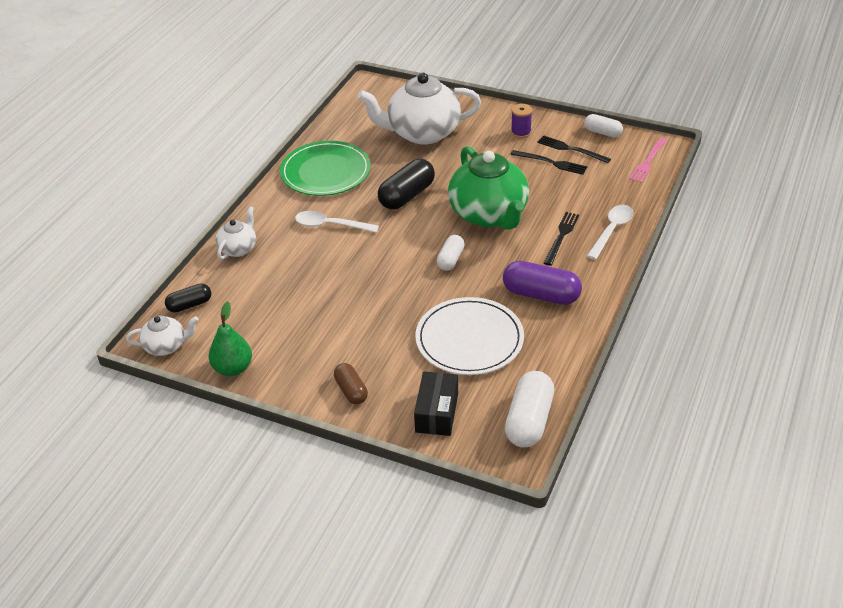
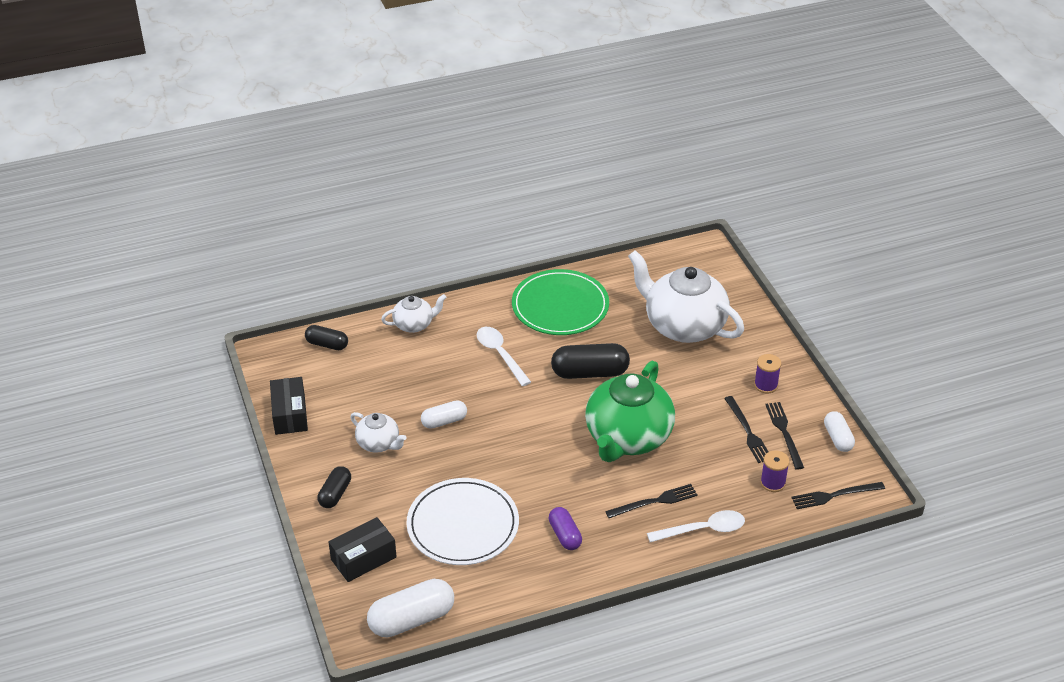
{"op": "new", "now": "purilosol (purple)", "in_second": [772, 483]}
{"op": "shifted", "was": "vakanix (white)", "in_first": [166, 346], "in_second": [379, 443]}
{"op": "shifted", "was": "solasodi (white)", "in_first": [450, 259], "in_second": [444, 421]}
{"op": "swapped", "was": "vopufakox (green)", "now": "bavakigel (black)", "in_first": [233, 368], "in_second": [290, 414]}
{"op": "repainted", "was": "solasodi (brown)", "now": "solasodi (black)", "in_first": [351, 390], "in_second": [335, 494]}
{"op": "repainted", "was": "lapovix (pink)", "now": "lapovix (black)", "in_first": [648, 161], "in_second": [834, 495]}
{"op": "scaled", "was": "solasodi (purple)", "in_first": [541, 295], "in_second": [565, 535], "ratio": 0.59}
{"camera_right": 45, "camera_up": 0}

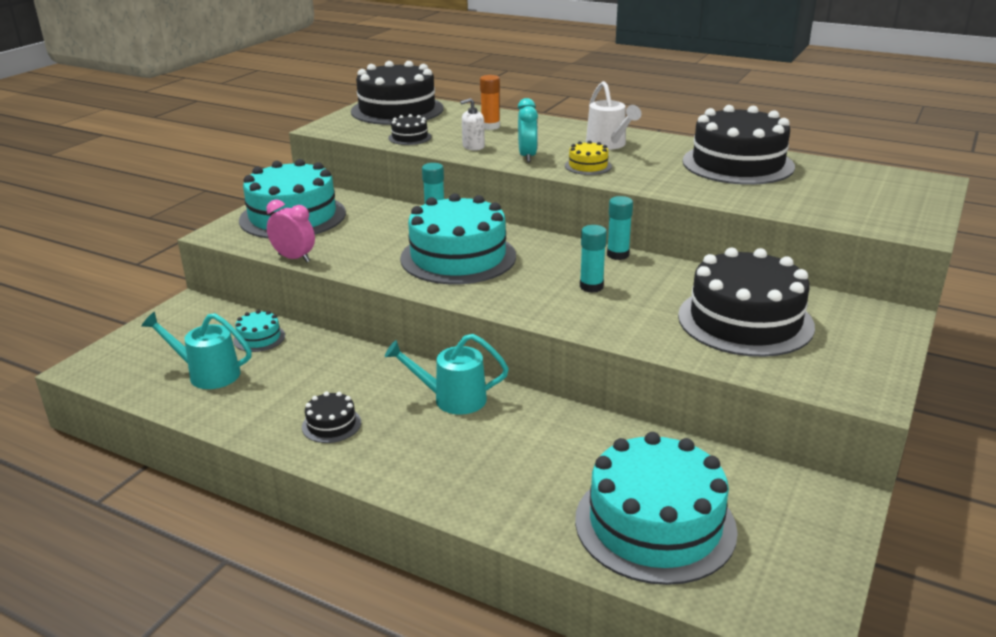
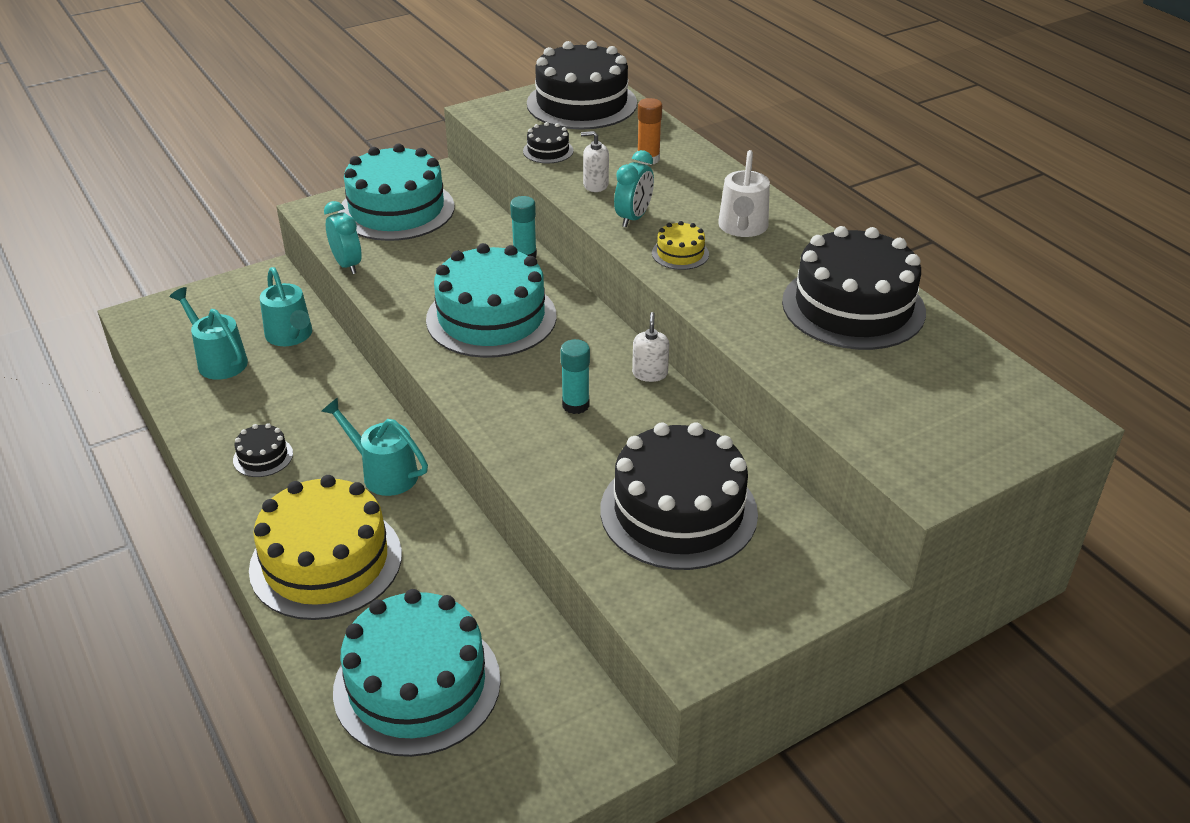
{"op": "new", "now": "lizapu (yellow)", "in_second": [326, 561]}
{"op": "swapped", "was": "lizapu (turquoise)", "now": "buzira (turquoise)", "in_first": [259, 338], "in_second": [291, 336]}
{"op": "swapped", "was": "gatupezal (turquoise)", "now": "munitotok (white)", "in_first": [618, 255], "in_second": [650, 373]}
{"op": "repainted", "was": "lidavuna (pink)", "now": "lidavuna (turquoise)", "in_first": [294, 258], "in_second": [347, 265]}
{"camera_right": 30, "camera_up": 10}

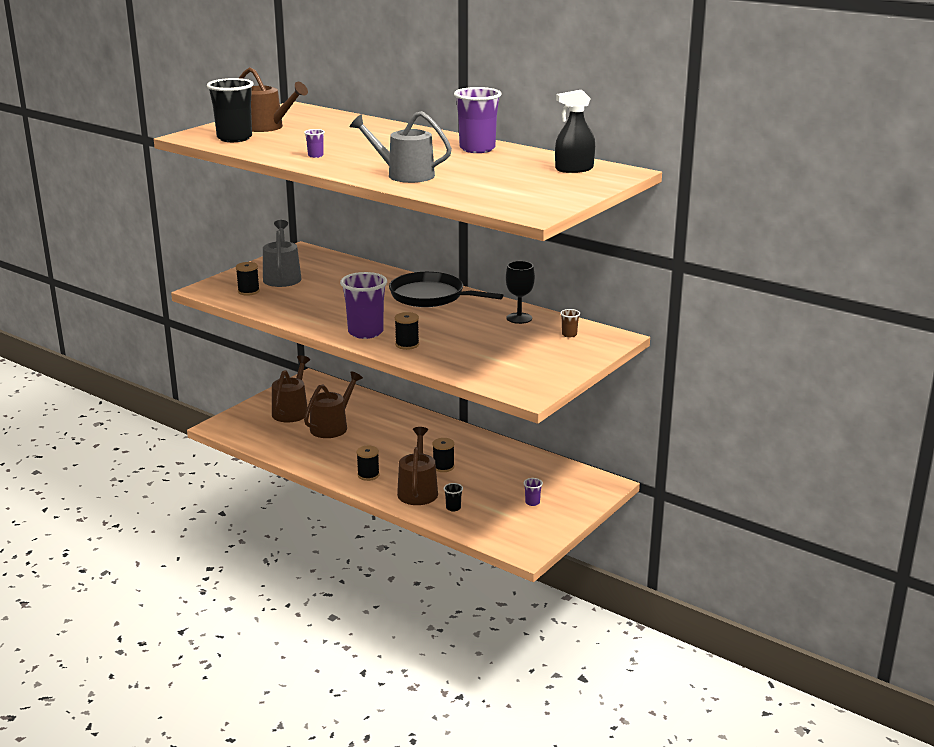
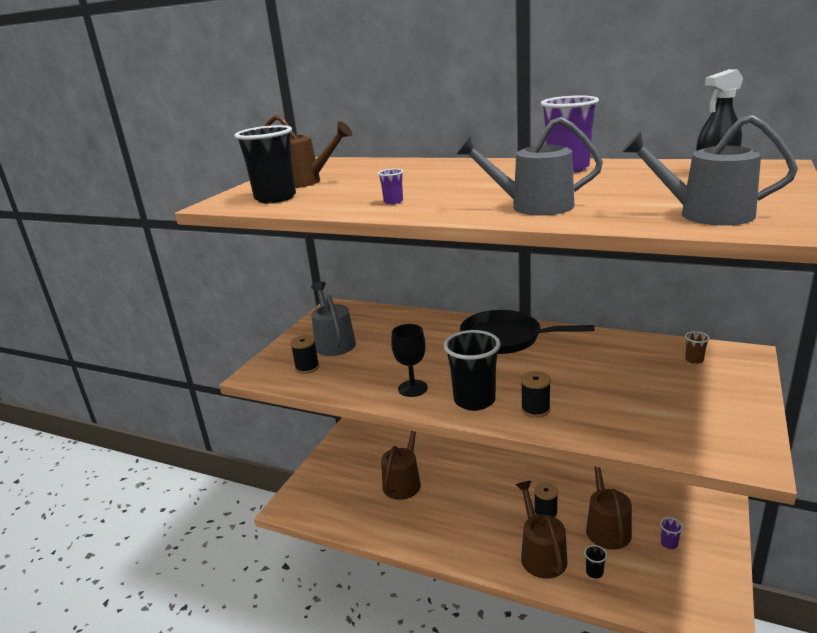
{"op": "gone", "was": "purilosol (black)", "in_first": [368, 475]}
{"op": "new", "now": "buzira (grey)", "in_second": [705, 214]}
{"op": "shifted", "was": "buzira (brown)", "in_first": [292, 411], "in_second": [606, 527]}
{"op": "shifted", "was": "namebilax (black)", "in_first": [519, 318], "in_second": [412, 388]}
{"op": "repainted", "was": "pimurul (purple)", "now": "pimurul (black)", "in_first": [365, 332], "in_second": [474, 400]}
{"camera_right": -10, "camera_up": 0}

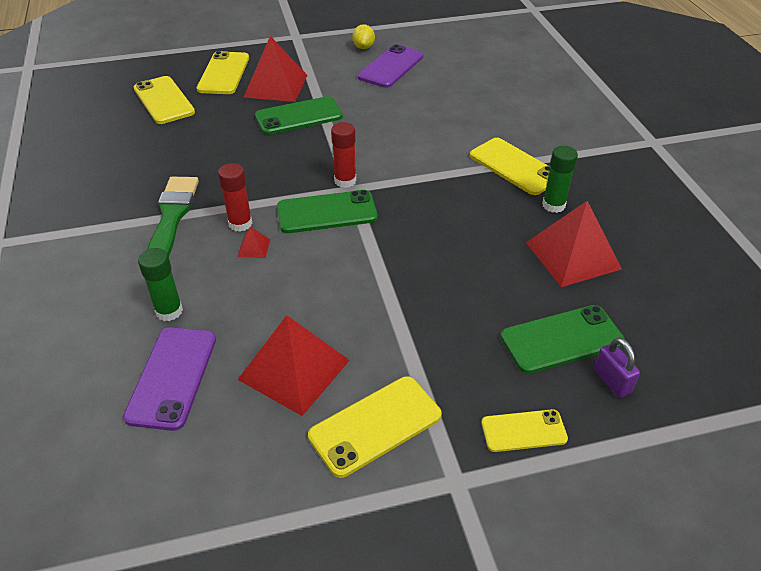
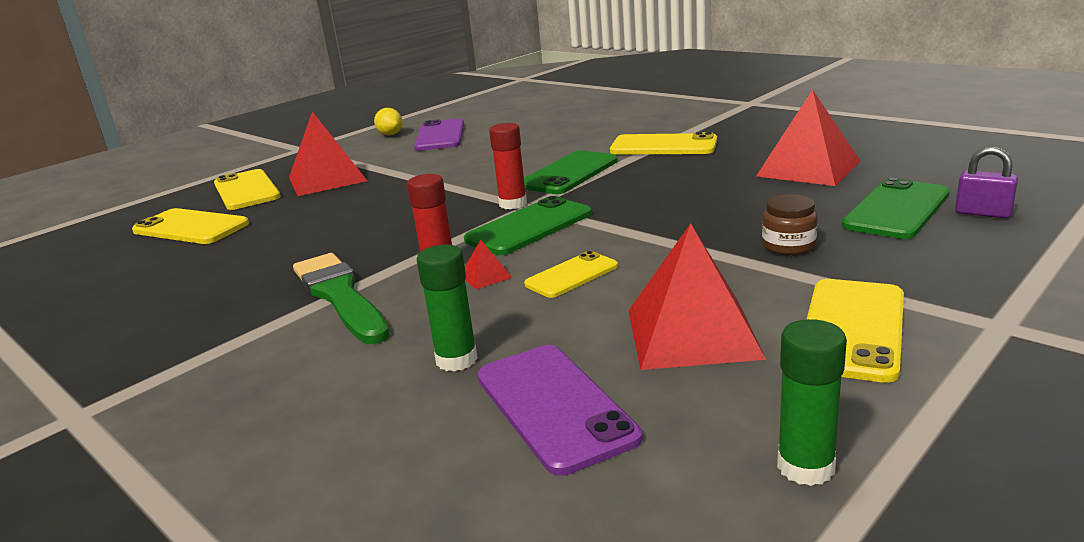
{"op": "new", "now": "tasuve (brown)", "in_second": [788, 245]}
{"op": "shifted", "was": "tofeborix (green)", "in_first": [299, 116], "in_second": [569, 173]}
{"op": "shifted", "was": "tofeborix (yellow)", "in_first": [523, 431], "in_second": [571, 275]}
{"op": "shifted", "was": "gatupezal (green)", "in_first": [553, 205], "in_second": [805, 467]}
{"camera_right": -30, "camera_up": -20}

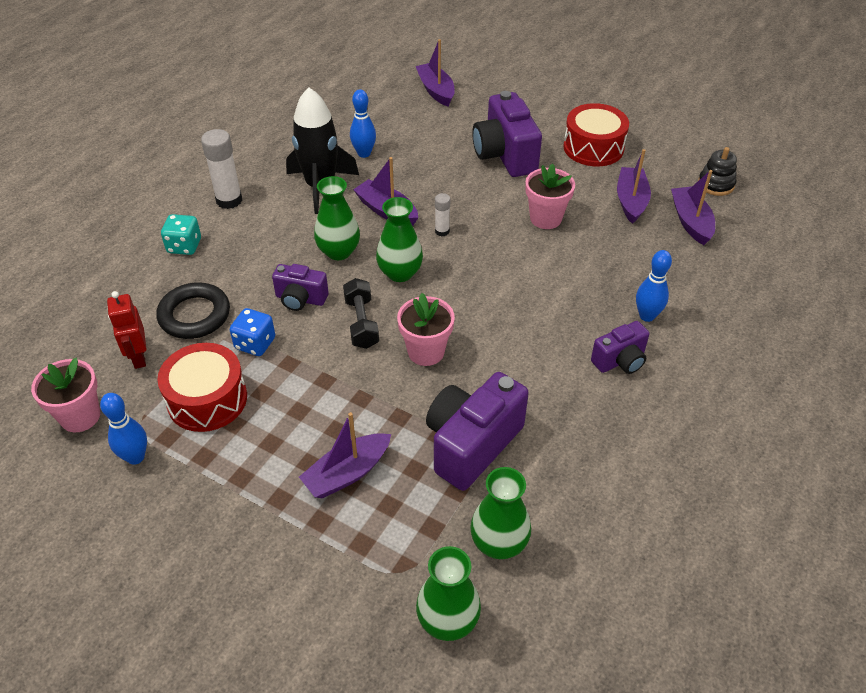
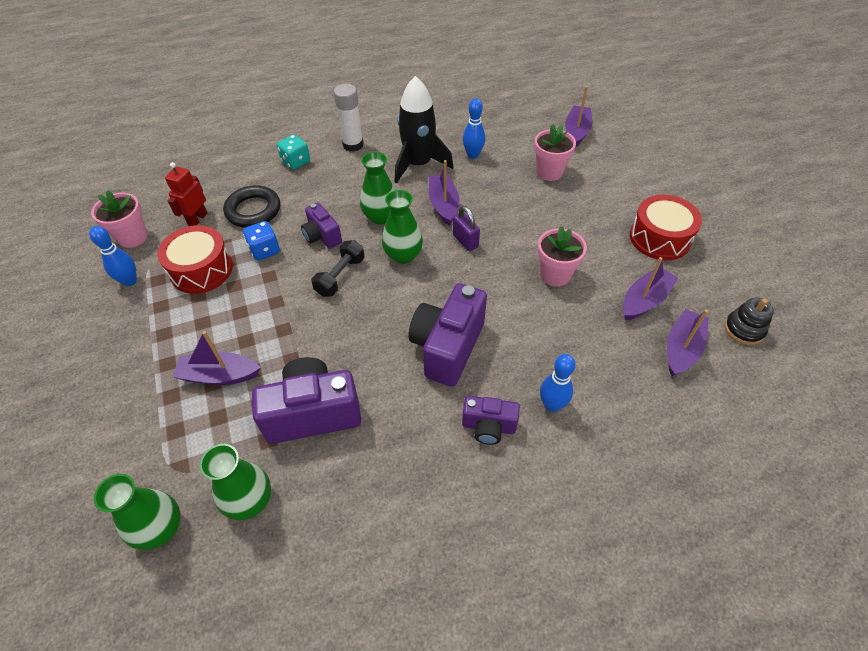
{"op": "shifted", "was": "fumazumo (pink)", "in_first": [426, 352], "in_second": [549, 172]}
{"op": "shifted", "was": "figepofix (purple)", "in_first": [505, 155], "in_second": [447, 347]}
{"op": "swapped", "was": "gatupezal (white)", "now": "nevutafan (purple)", "in_first": [442, 231], "in_second": [465, 241]}
{"camera_right": 40, "camera_up": 5}

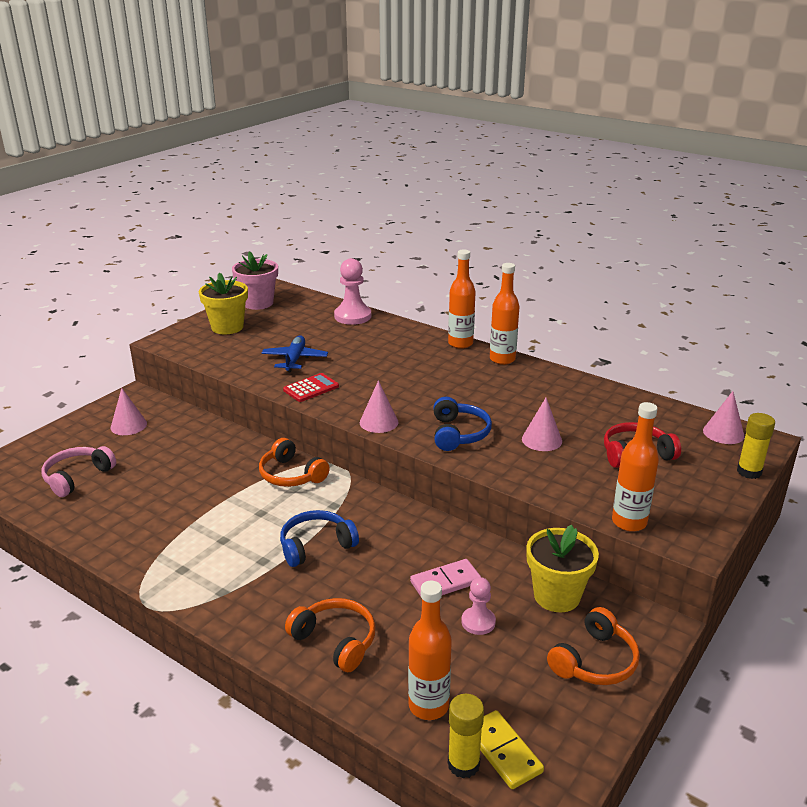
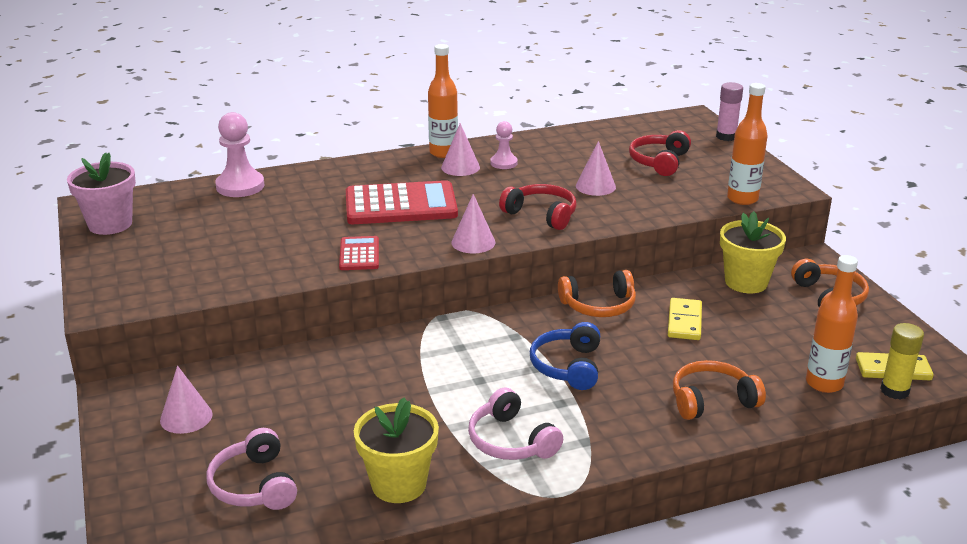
{"op": "gone", "was": "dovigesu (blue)", "in_first": [295, 359]}
{"op": "gone", "was": "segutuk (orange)", "in_first": [460, 343]}
{"op": "new", "now": "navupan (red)", "in_second": [401, 205]}
{"op": "new", "now": "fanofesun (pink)", "in_second": [511, 441]}
{"op": "shifted", "was": "fumazumo (yellow)", "in_first": [227, 327], "in_second": [399, 484]}
{"op": "shifted", "was": "fanofesun (orange)", "in_first": [291, 475], "in_second": [599, 306]}
{"op": "shifted", "was": "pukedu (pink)", "in_first": [478, 622], "in_second": [503, 163]}
{"op": "shifted", "was": "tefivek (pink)", "in_first": [723, 433], "in_second": [460, 167]}
{"op": "repainted", "was": "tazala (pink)", "now": "tazala (yellow)", "in_first": [445, 582], "in_second": [684, 322]}
{"op": "repainted", "was": "fanofesun (blue)", "now": "fanofesun (red)", "in_first": [458, 433], "in_second": [541, 215]}
{"op": "repainted", "was": "gatupezal (yellow)", "now": "gatupezal (pink)", "in_first": [749, 472], "in_second": [726, 136]}
{"camera_right": -55, "camera_up": 0}

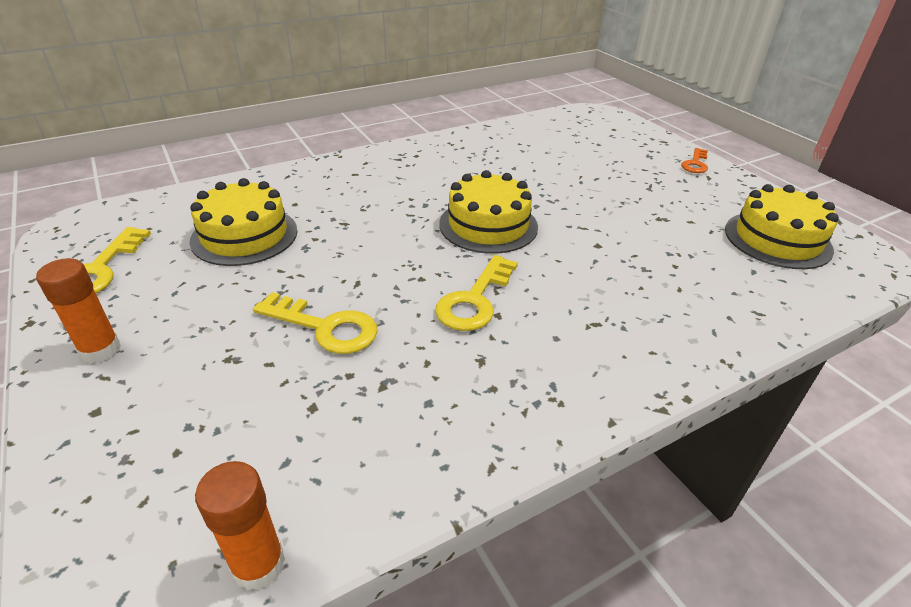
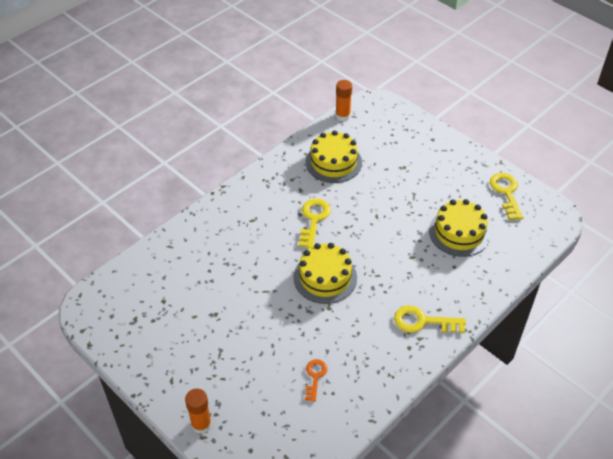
{"op": "shifted", "was": "gatupezal (orange)", "in_first": [100, 350], "in_second": [201, 424]}
{"op": "shifted", "was": "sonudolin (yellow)", "in_first": [325, 327], "in_second": [423, 321]}
{"op": "shifted", "was": "sonudolin (orange)", "in_first": [695, 163], "in_second": [315, 377]}
{"op": "shifted", "was": "lizapu (yellow)", "in_first": [777, 239], "in_second": [333, 162]}
{"camera_right": 165, "camera_up": 10}

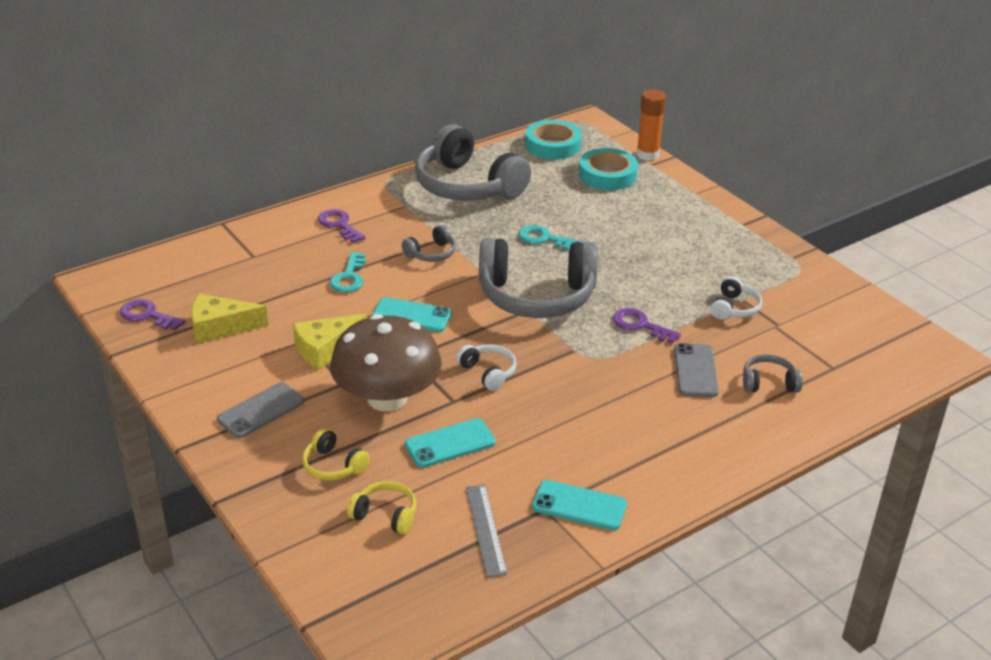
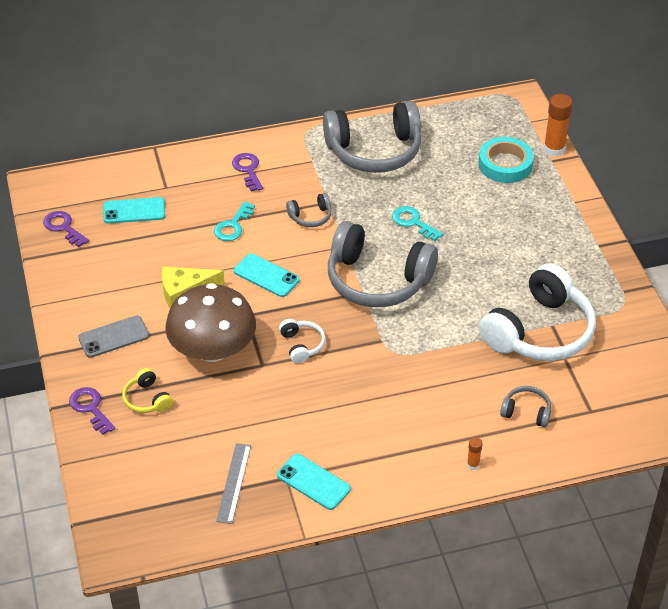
{"op": "gone", "was": "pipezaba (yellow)", "in_first": [220, 327]}
{"op": "gone", "was": "fanofesun (yellow)", "in_first": [385, 515]}
{"op": "gone", "was": "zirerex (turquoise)", "in_first": [553, 145]}
{"op": "gone", "was": "tofeborix (grey)", "in_first": [695, 371]}
{"op": "new", "now": "gatupezal (orange)", "in_second": [473, 465]}
{"op": "shifted", "was": "tofeborix (turquoise)", "in_first": [450, 443], "in_second": [134, 211]}
{"op": "shifted", "was": "sonudolin (purple)", "in_first": [640, 325], "in_second": [90, 408]}
{"op": "rotated", "was": "fanofesun (grey)", "in_first": [467, 186], "in_second": [374, 151], "clockwise": -75}
{"op": "scaled", "was": "fanofesun (white)", "in_first": [734, 308], "in_second": [539, 331], "ratio": 2.31}
{"camera_right": 20, "camera_up": 10}

